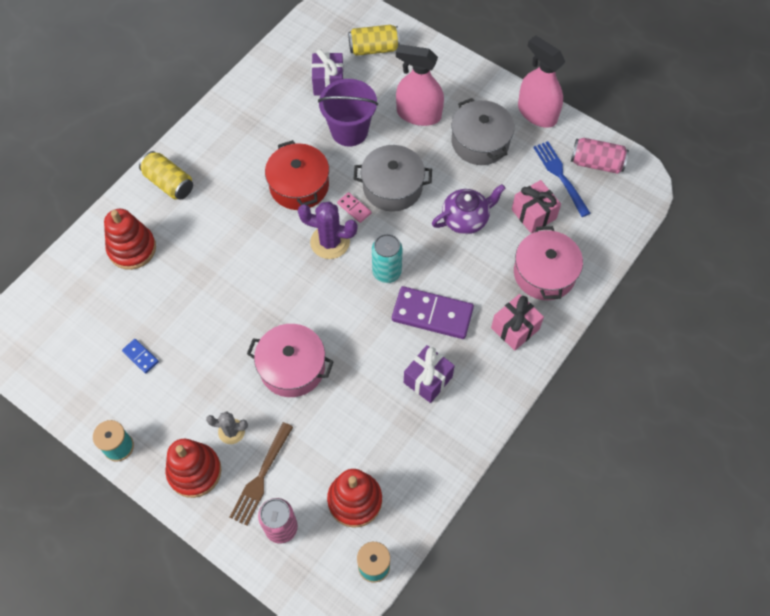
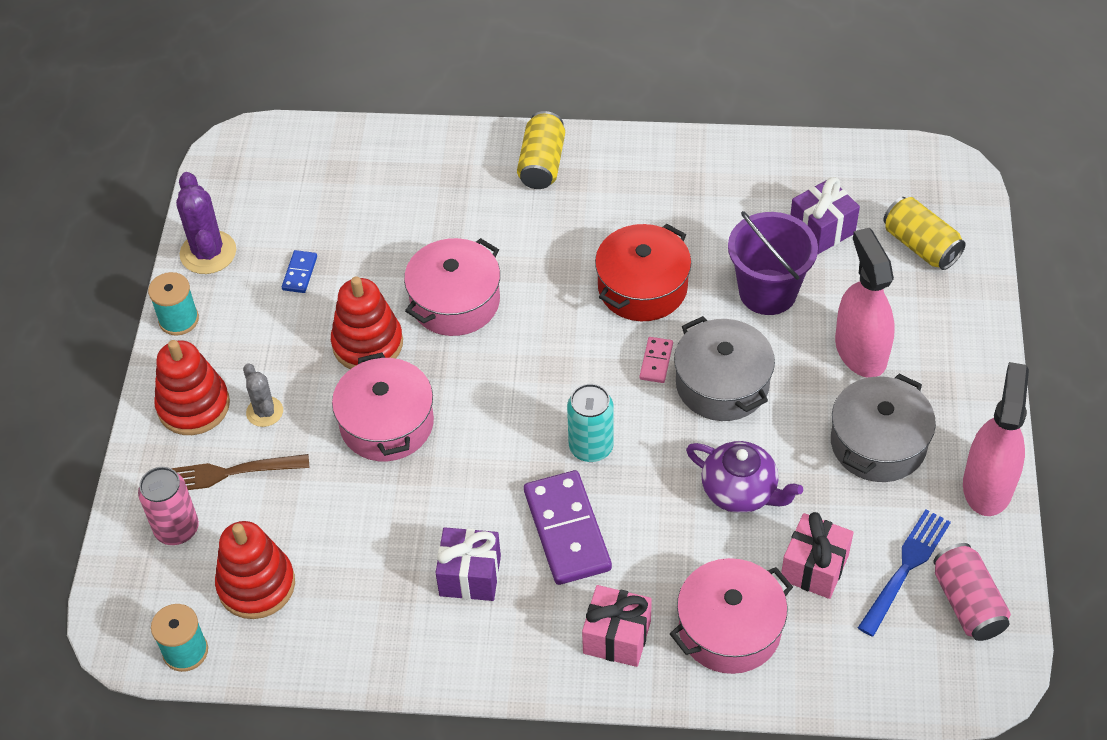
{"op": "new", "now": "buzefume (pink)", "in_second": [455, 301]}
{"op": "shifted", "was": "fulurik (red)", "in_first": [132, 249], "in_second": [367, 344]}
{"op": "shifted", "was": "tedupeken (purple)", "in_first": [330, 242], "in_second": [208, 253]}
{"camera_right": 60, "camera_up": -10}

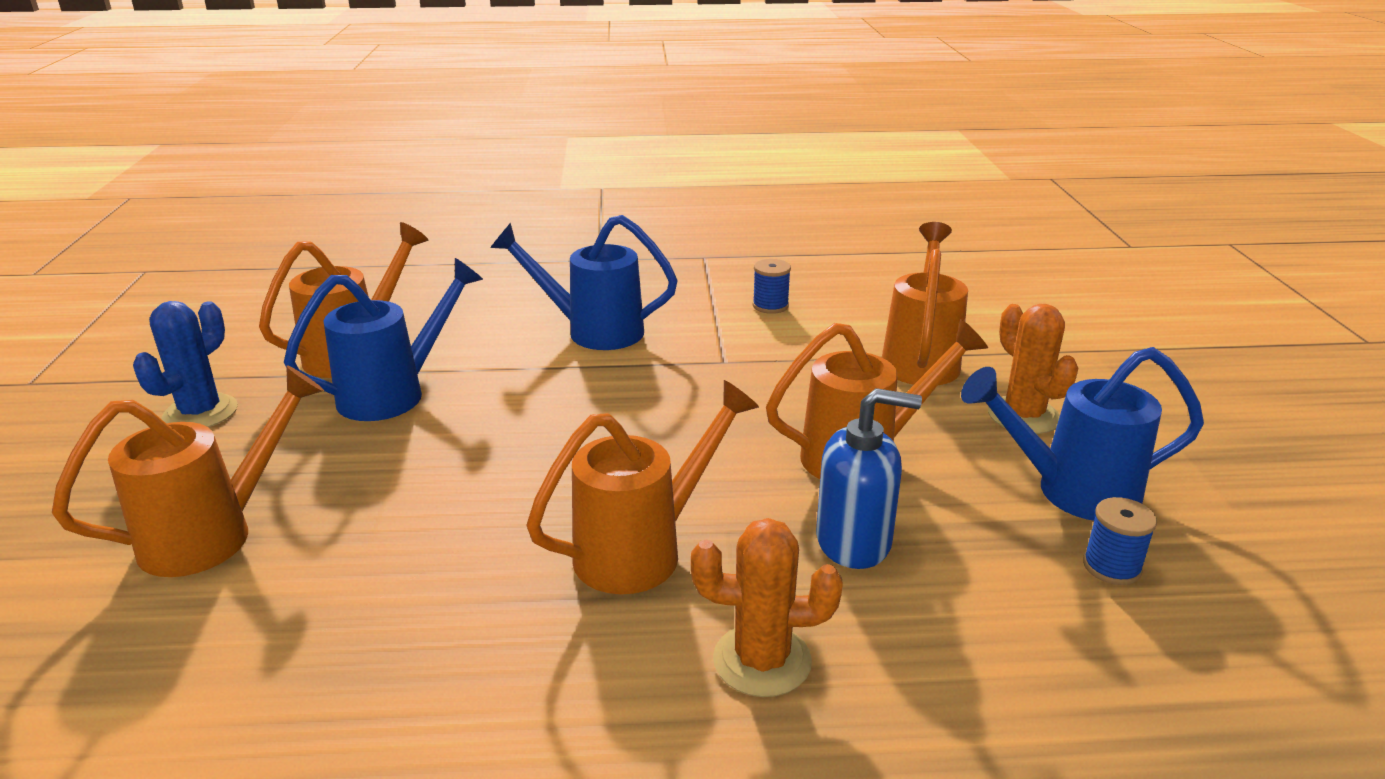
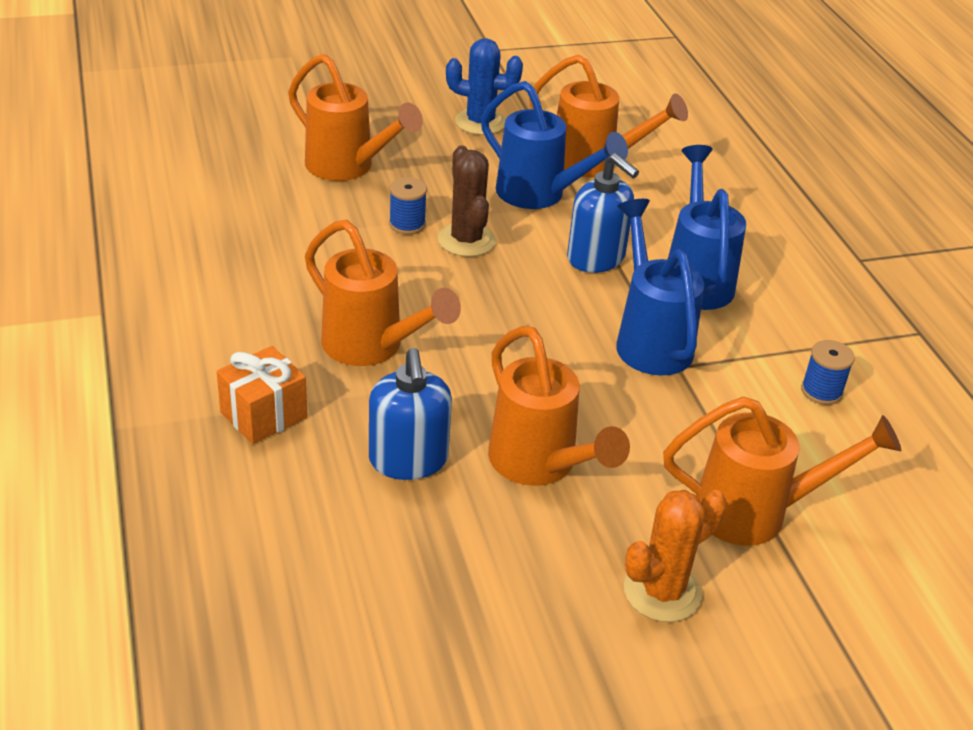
{"op": "new", "now": "tedupeken (brown)", "in_second": [466, 240]}
{"op": "new", "now": "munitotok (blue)", "in_second": [596, 258]}
{"op": "shifted", "was": "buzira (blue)", "in_first": [1070, 492], "in_second": [649, 339]}
{"op": "shifted", "was": "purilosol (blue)", "in_first": [1111, 567], "in_second": [407, 224]}
{"op": "swapped", "was": "tedupeken (orange)", "now": "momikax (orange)", "in_first": [762, 660], "in_second": [263, 415]}
{"camera_right": 75, "camera_up": 10}

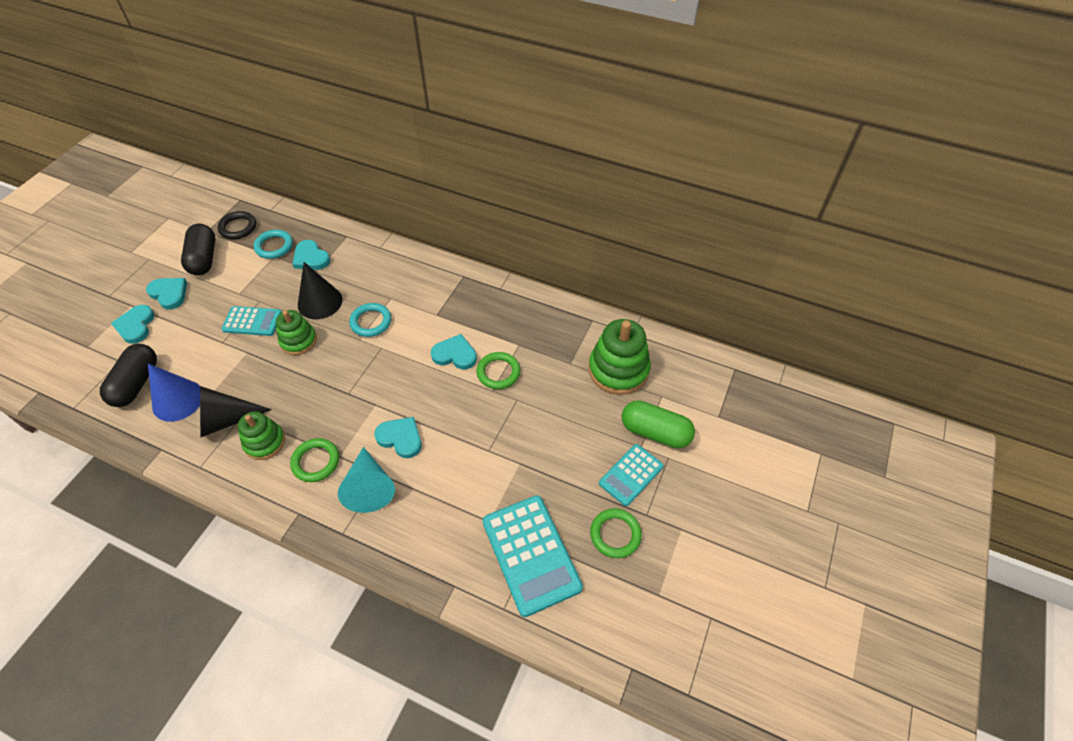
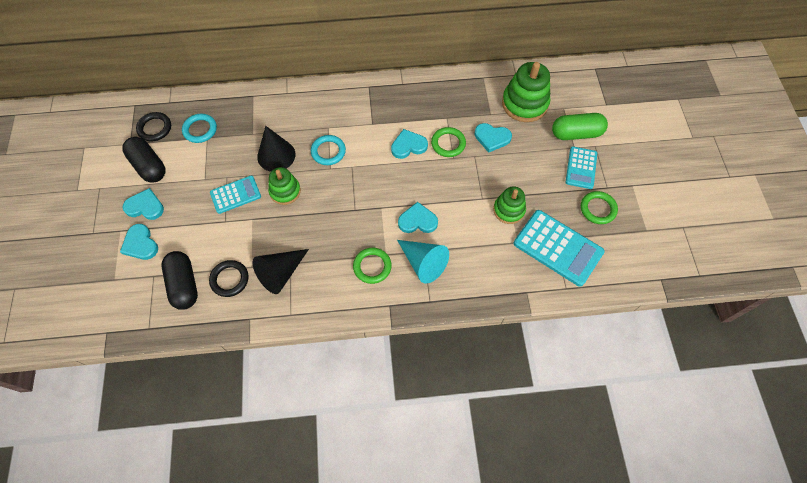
{"op": "shifted", "was": "fulurik (green)", "in_first": [264, 442], "in_second": [509, 210]}
{"op": "shifted", "was": "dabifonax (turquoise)", "in_first": [311, 258], "in_second": [492, 138]}
{"op": "swapped", "was": "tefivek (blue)", "now": "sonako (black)", "in_first": [177, 400], "in_second": [229, 279]}
{"camera_right": -30, "camera_up": 10}

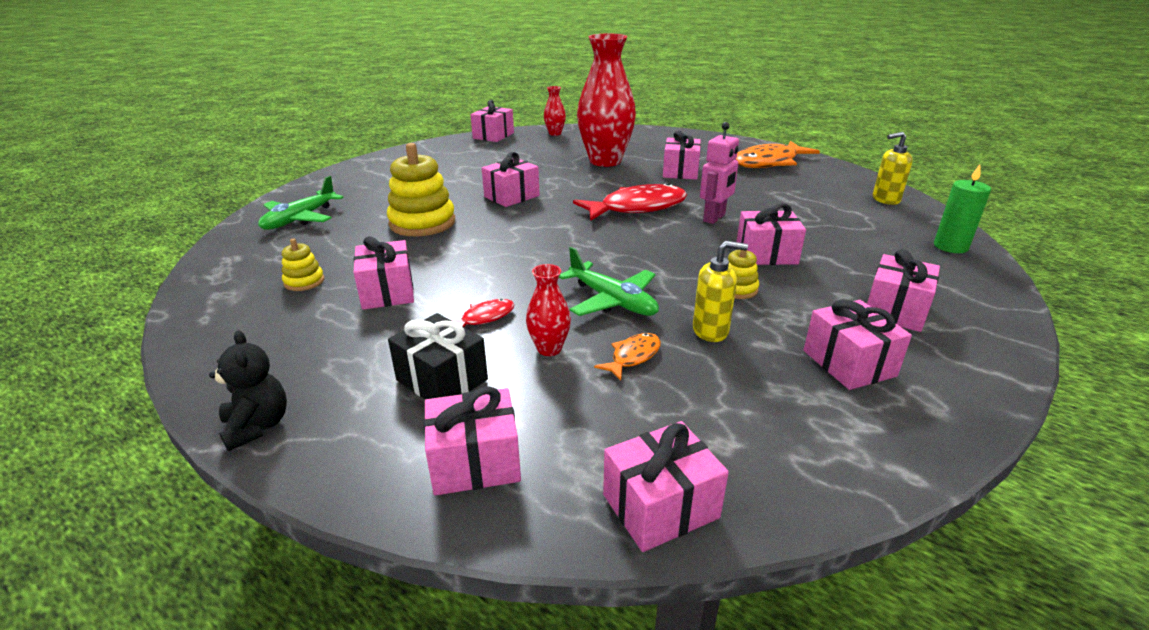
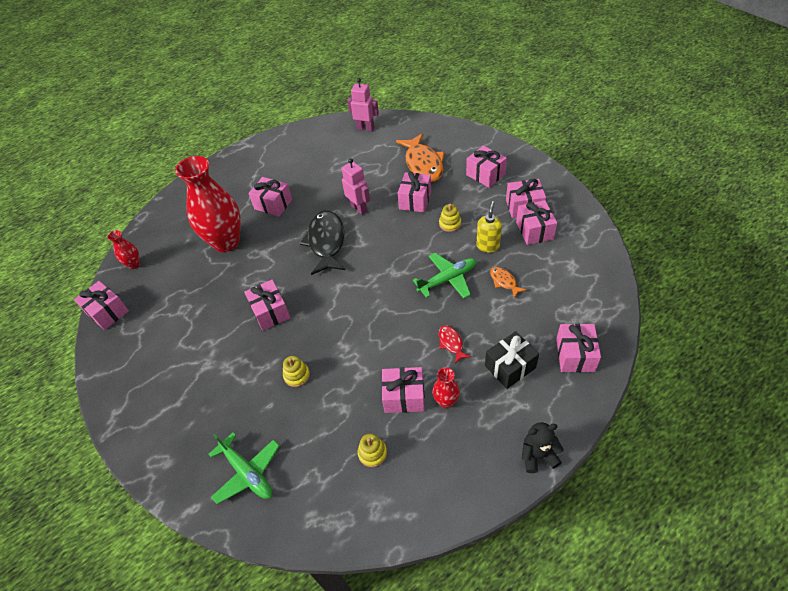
{"op": "gone", "was": "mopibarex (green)", "in_first": [950, 246]}
{"op": "shifted", "was": "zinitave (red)", "in_first": [549, 349], "in_second": [446, 401]}
{"op": "shifted", "was": "momikax (pink)", "in_first": [660, 506], "in_second": [534, 230]}
{"op": "shifted", "was": "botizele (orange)", "in_first": [769, 163], "in_second": [423, 164]}
{"op": "swapped", "was": "munitotok (yellow)", "now": "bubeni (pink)", "in_first": [885, 199], "in_second": [365, 128]}
{"op": "repainted", "was": "botizele (red)", "now": "botizele (black)", "in_first": [637, 208], "in_second": [326, 242]}
{"op": "scaled", "was": "fulurik (yellow)", "in_first": [422, 223], "in_second": [297, 375], "ratio": 0.49}
{"camera_right": -70, "camera_up": 20}

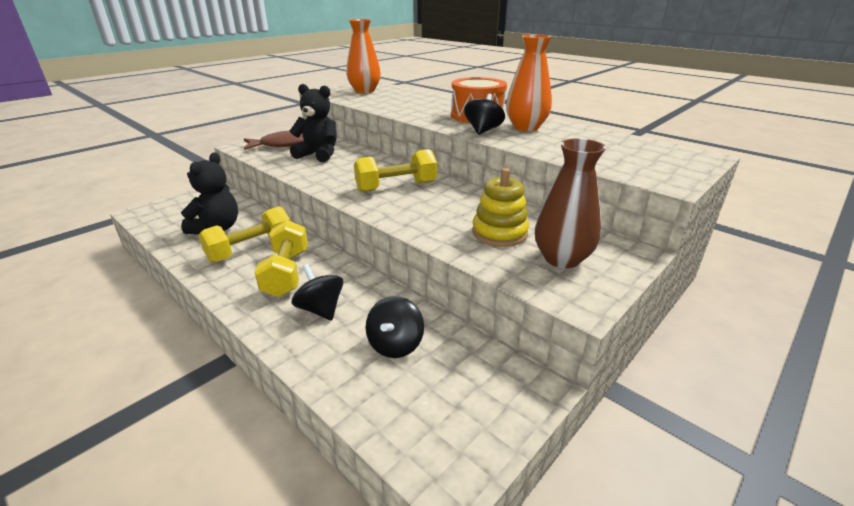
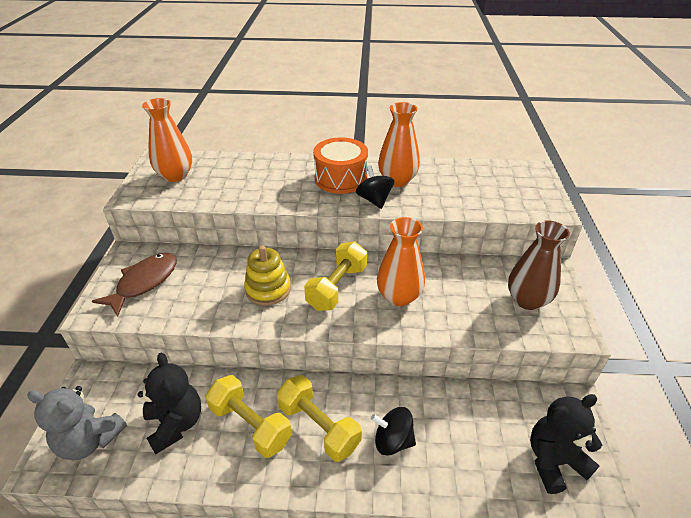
{"op": "gone", "was": "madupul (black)", "in_first": [395, 345]}
{"op": "new", "now": "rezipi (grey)", "in_second": [90, 440]}
{"op": "new", "now": "zinitave (orange)", "in_second": [399, 296]}
{"op": "shifted", "was": "rezipi (black)", "in_first": [318, 155], "in_second": [554, 461]}
{"op": "shifted", "was": "fulurik (yellow)", "in_first": [499, 233], "in_second": [268, 289]}
{"op": "rotated", "was": "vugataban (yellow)", "in_first": [251, 249], "in_second": [250, 425], "clockwise": -60}
{"camera_right": -40, "camera_up": 10}

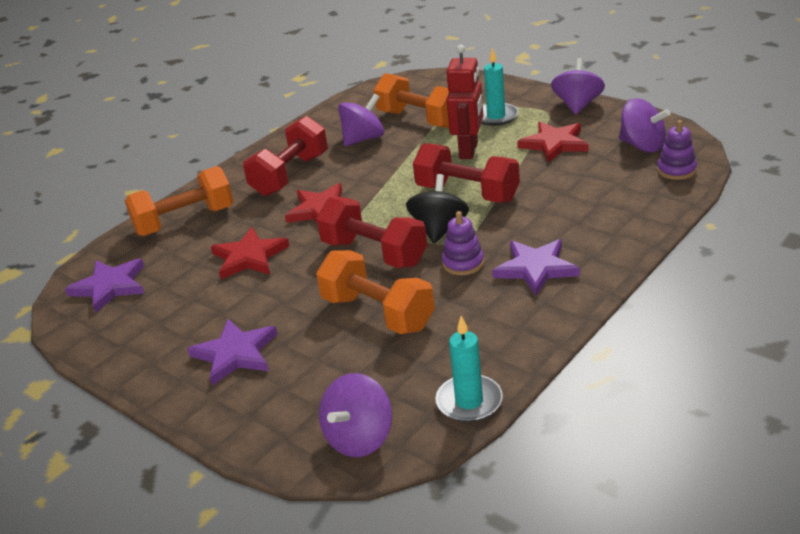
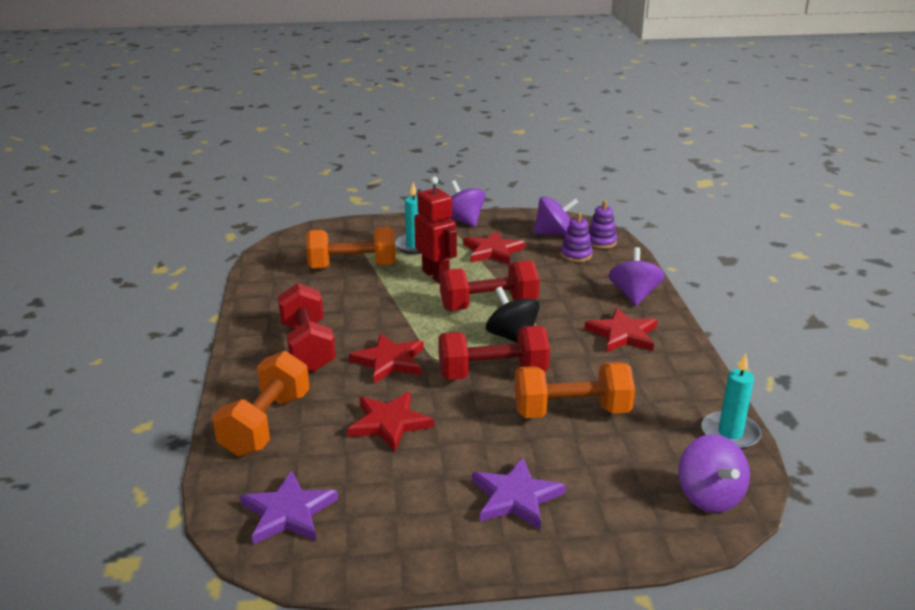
{"op": "shifted", "was": "madupul (purple)", "in_first": [363, 139], "in_second": [634, 295]}
{"op": "shifted", "was": "fulurik (purple)", "in_first": [463, 263], "in_second": [576, 255]}
{"op": "repainted", "was": "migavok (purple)", "now": "migavok (red)", "in_first": [535, 268], "in_second": [623, 334]}
{"camera_right": -50, "camera_up": -5}

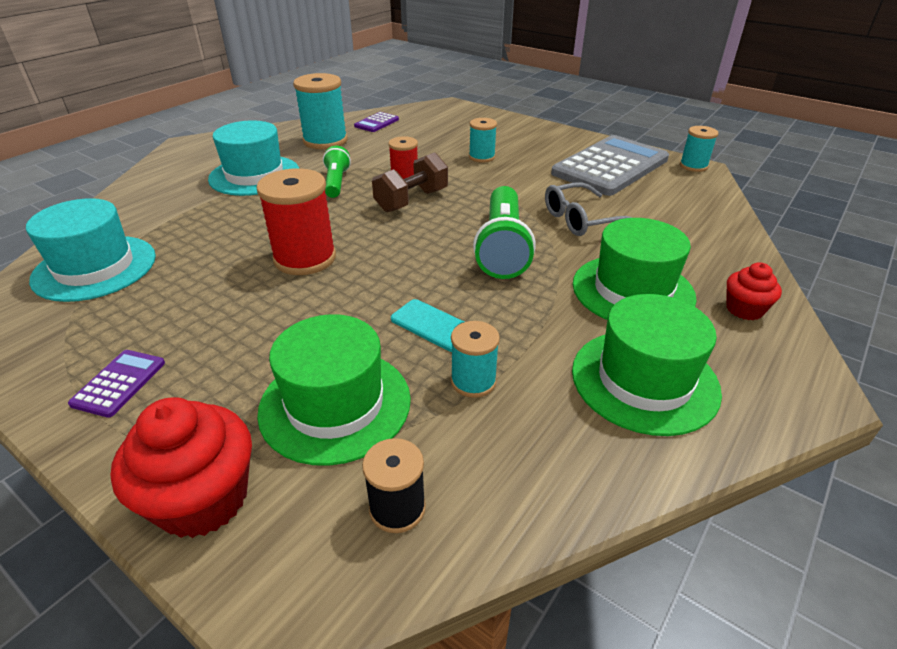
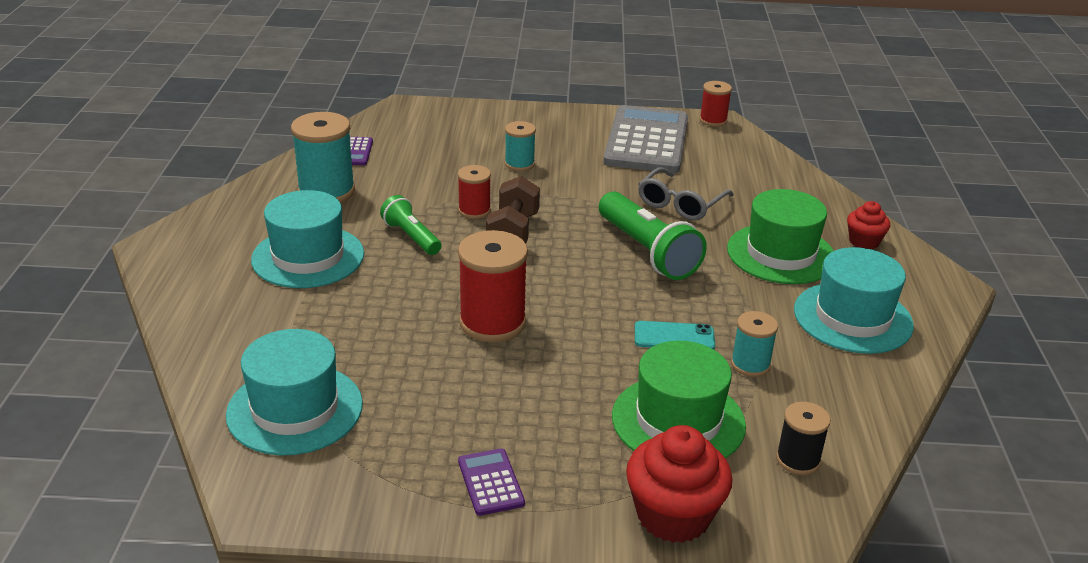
{"op": "repainted", "was": "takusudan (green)", "now": "takusudan (turquoise)", "in_first": [644, 380], "in_second": [852, 318]}
{"op": "repainted", "was": "purilosol (turquoise)", "now": "purilosol (red)", "in_first": [693, 166], "in_second": [713, 120]}
{"camera_right": -35, "camera_up": -5}

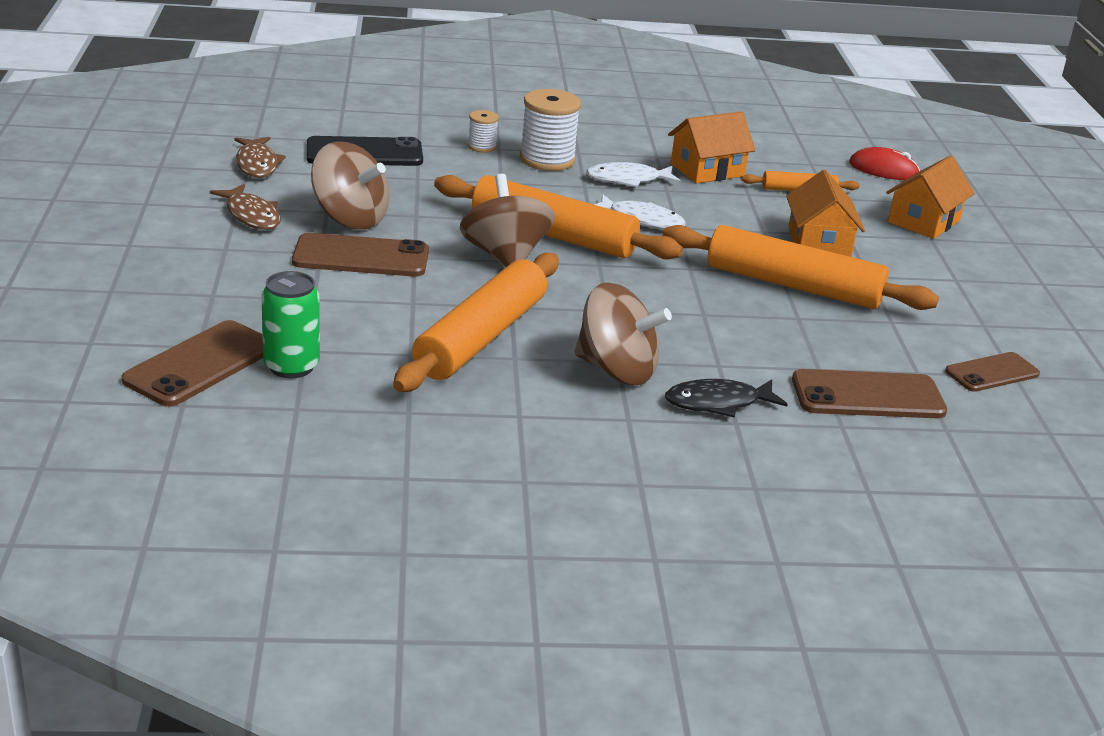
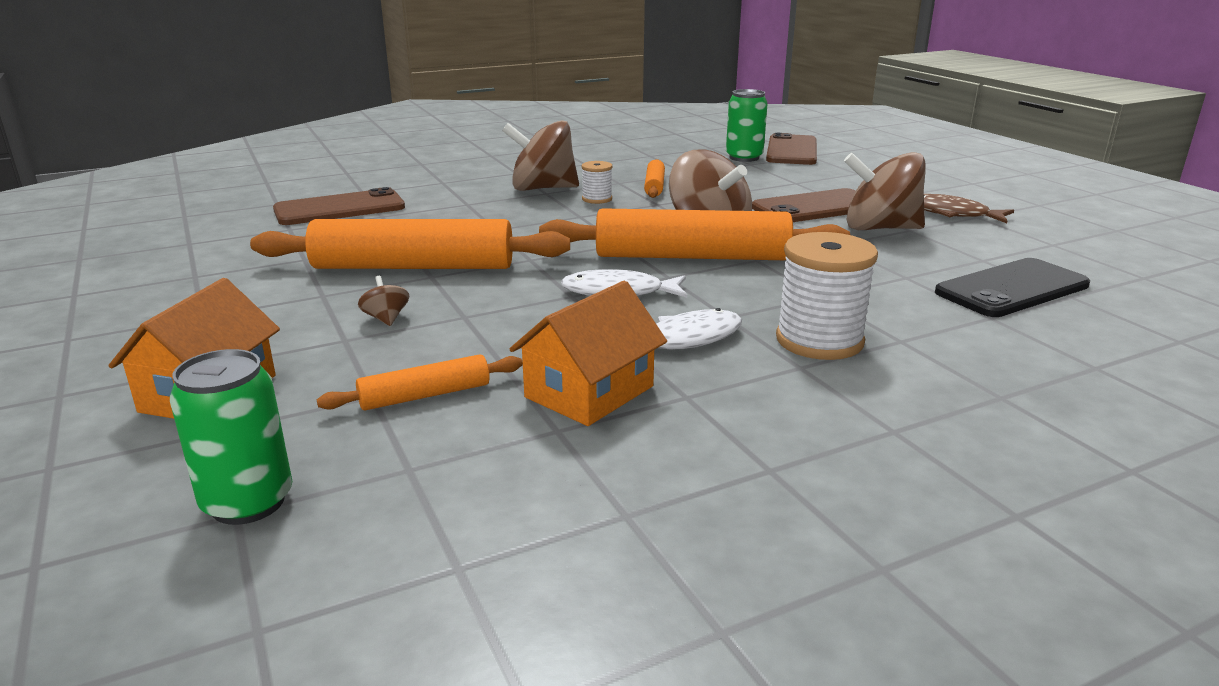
{"op": "gone", "was": "botizele (brown)", "in_first": [257, 164]}
{"op": "gone", "was": "botizele (black)", "in_first": [718, 403]}
{"op": "gone", "was": "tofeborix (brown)", "in_first": [992, 373]}
{"op": "shifted", "was": "purilosol (white)", "in_first": [482, 147], "in_second": [597, 199]}
{"op": "swapped", "was": "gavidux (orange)", "now": "madupul (brown)", "in_first": [819, 242], "in_second": [386, 319]}
{"op": "swapped", "was": "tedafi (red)", "now": "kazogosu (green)", "in_first": [883, 169], "in_second": [248, 502]}
{"op": "scaled", "was": "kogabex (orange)", "in_first": [481, 337], "in_second": [654, 186], "ratio": 0.48}
{"camera_right": 160, "camera_up": -5}

